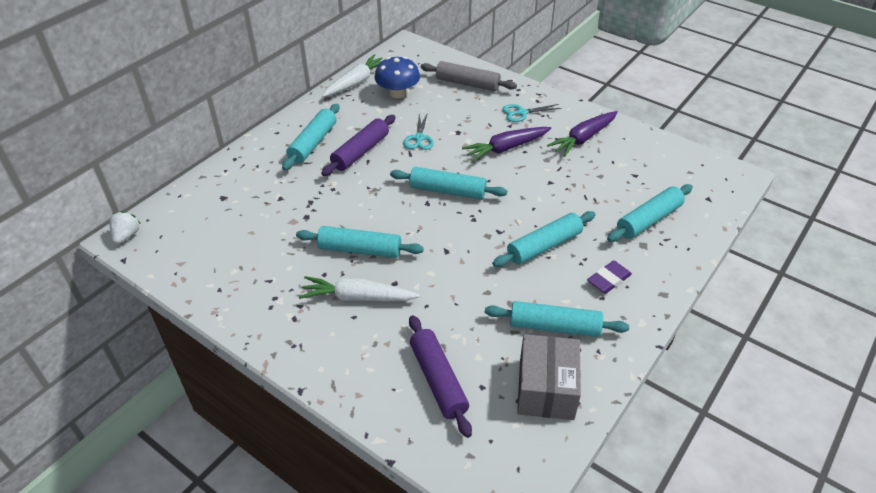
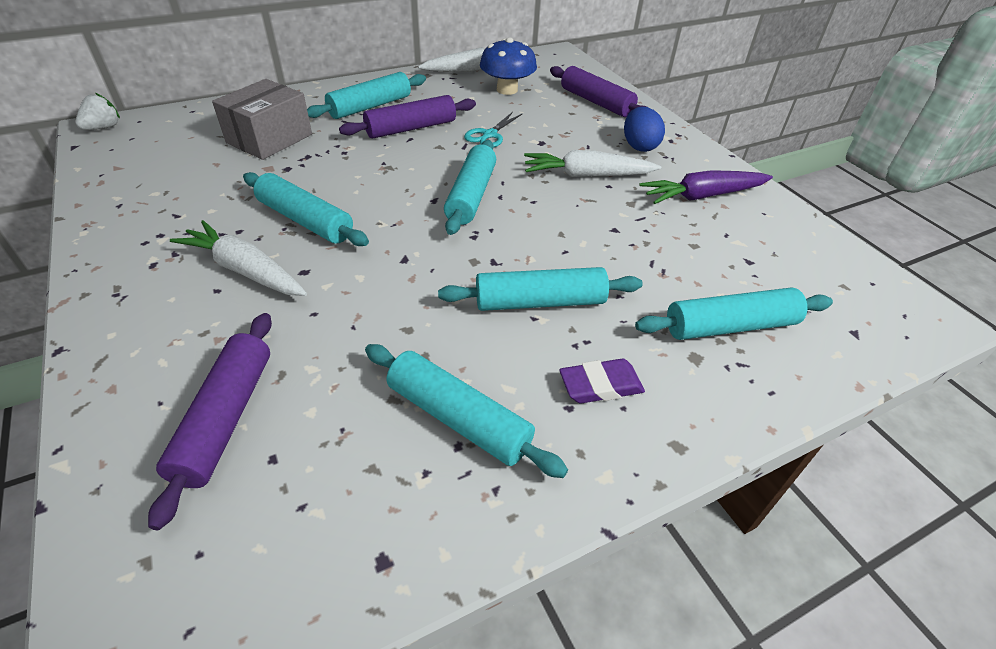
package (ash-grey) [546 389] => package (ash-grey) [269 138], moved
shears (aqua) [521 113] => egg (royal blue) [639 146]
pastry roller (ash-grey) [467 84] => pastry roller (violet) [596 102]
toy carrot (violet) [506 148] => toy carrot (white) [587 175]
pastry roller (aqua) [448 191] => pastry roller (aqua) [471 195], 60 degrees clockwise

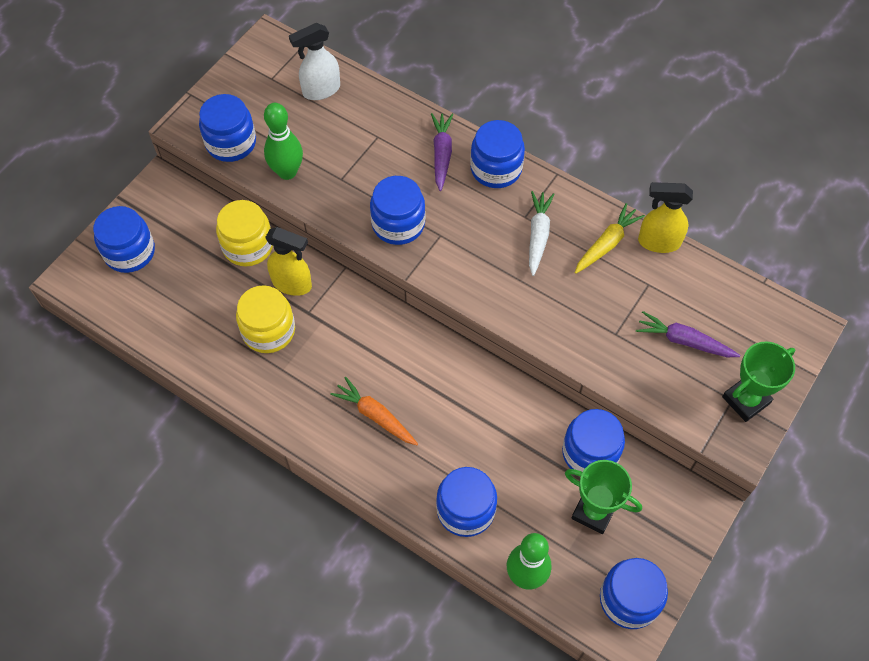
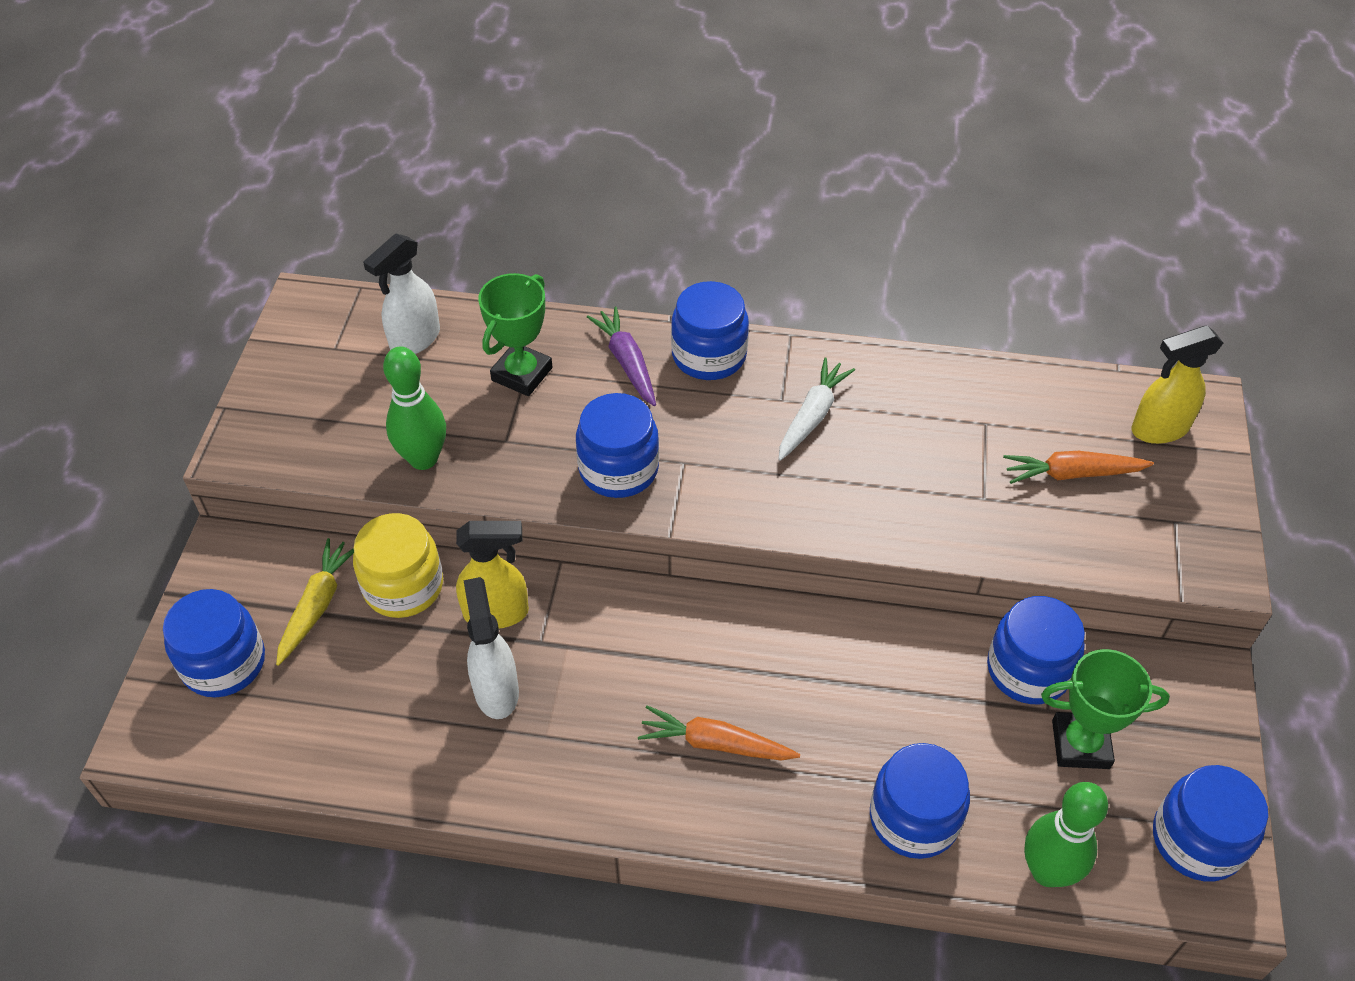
preserve jar (royal blue) [231 143] => nothing
toy carrot (bright yellow) [606 244] => toy carrot (bright yellow) [317 605], moved
sprayer (bright yellow) [658 242] => sprayer (bright yellow) [1158 429], moved
award cup (green) [746 400] => award cup (green) [522 374], moved
preserve jar (bright yellow) [268 331] => sprayer (white) [496 690]
toy carrot (violet) [684 341] => toy carrot (bright orange) [1072 474]
toy carrot (white) [538 235] => toy carrot (white) [812 416], 45 degrees clockwise

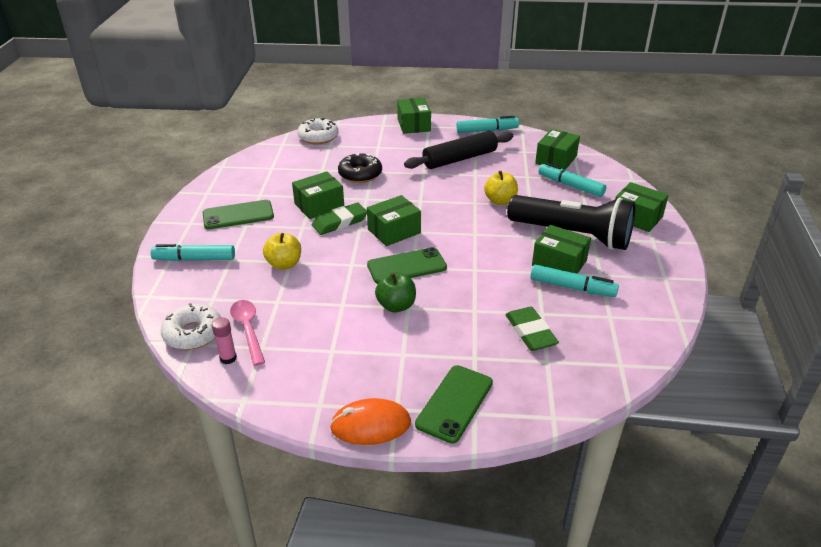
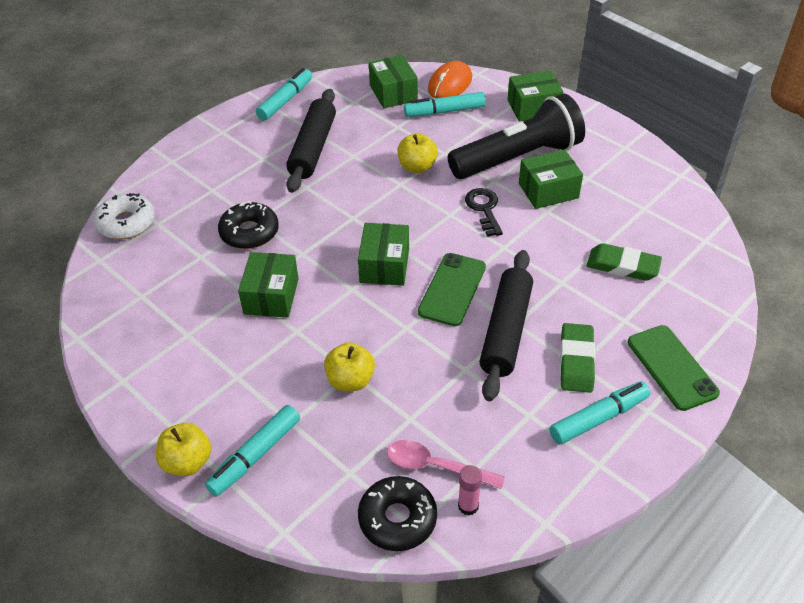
smartphone (green) [238 215] => nothing
package (green) [414 125] => nothing
nothing => apple fruit (bright yellow) [187 462]
nothing => latchkey (black) [484 209]
gum eraser (green) [339 222] => gum eraser (green) [576 361], moved
PC mouse (bright orange) [370 425] => PC mouse (bright orange) [450 84], moved
felt pen (aqua) [572 287] => felt pen (aqua) [598 418], moved
apple fruit (green) [396 306] => pastry roller (black) [506 331]
glazed donut (white) [193 333] => glazed donut (black) [397 519]

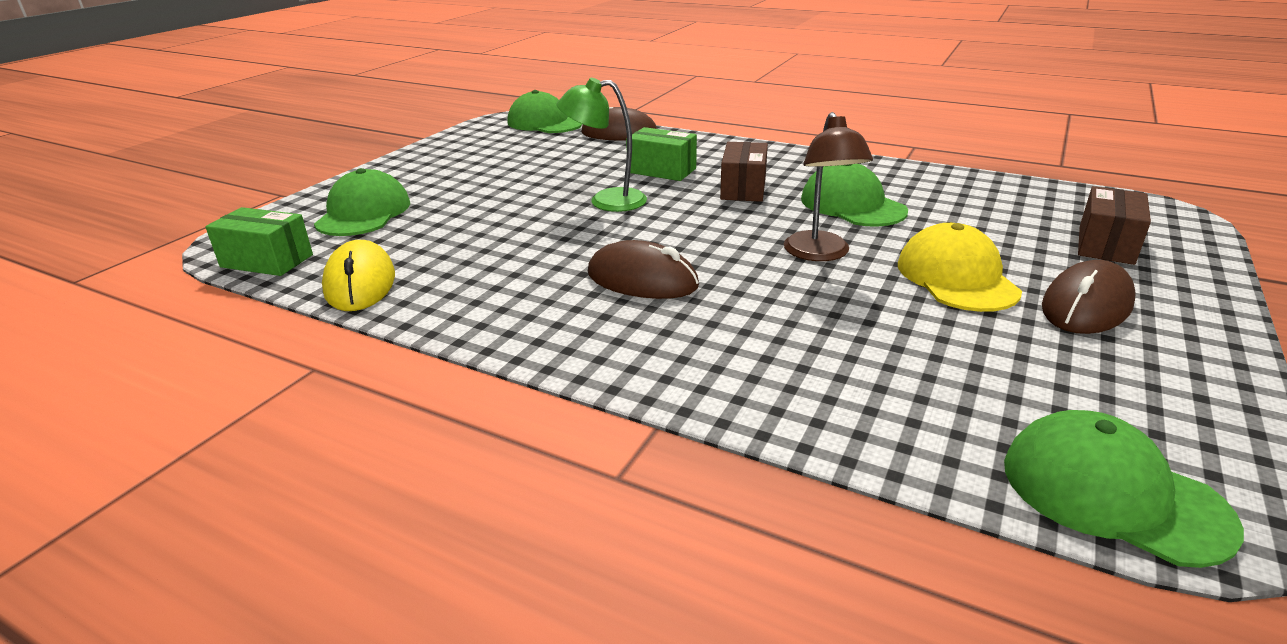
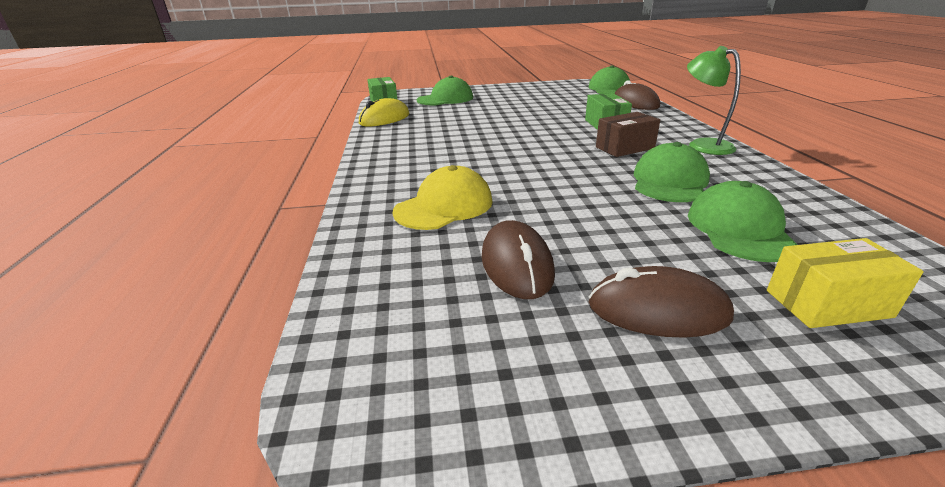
desk lamp (russet) [820 254] => nothing
desk lamp (green) [606 201] => desk lamp (green) [703 145], moved
PC mouse (russet) [642 280] => PC mouse (russet) [516 265], moved
peaked cap (bright yellow) [956 277] => peaked cap (bright yellow) [444 206], moved
peaked cap (green) [1113 494] => peaked cap (green) [739 229], moved
package (russet) [1105 245] => package (bright yellow) [827 303]

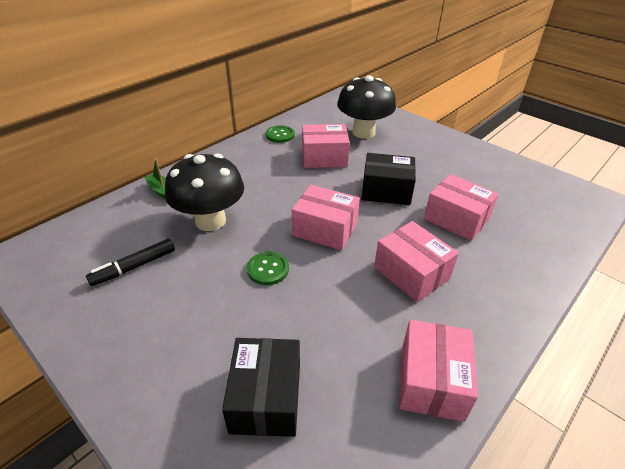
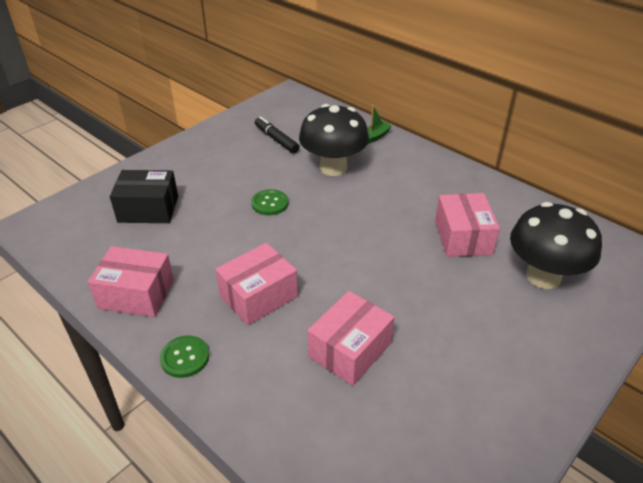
package (pink) [325 229] => nothing
package (black) [386 191] => nothing
sewing button (green) [280 135] => sewing button (green) [185 357], moved

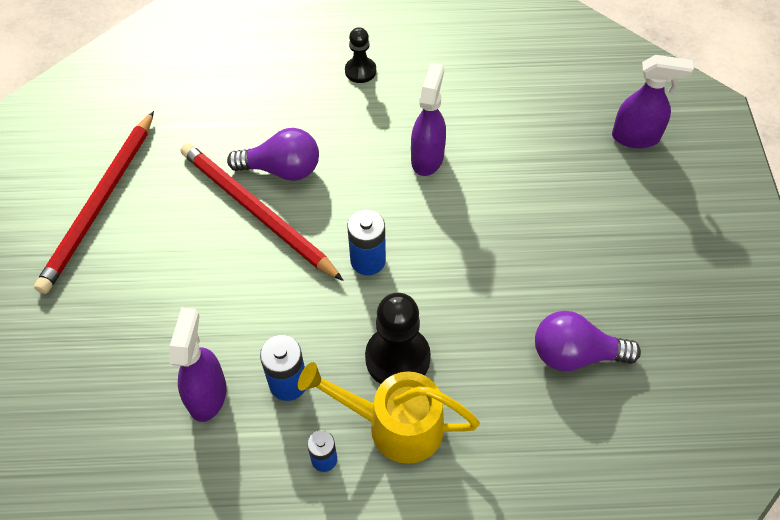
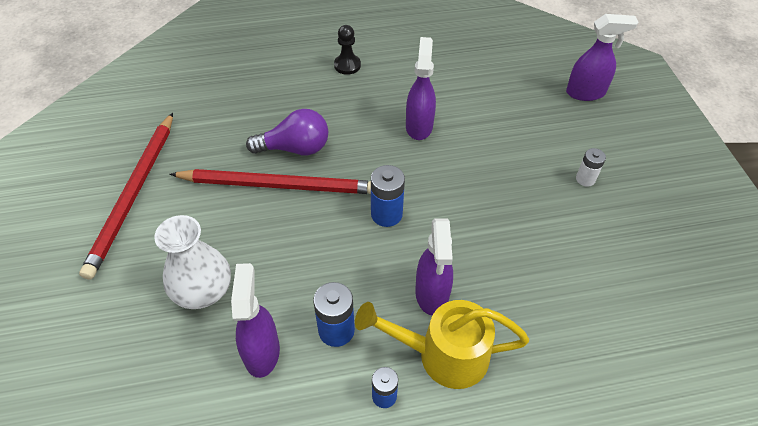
bulb (violet) [575 354] => nothing
nothing => flower vase (white) [203 290]
nothing => battery (white) [585 179]
chess pawn (black) [397 358] => sprayer (violet) [432 294]
lead pencil (scarlet) [257 212] => lead pencil (scarlet) [279 185], 150 degrees clockwise

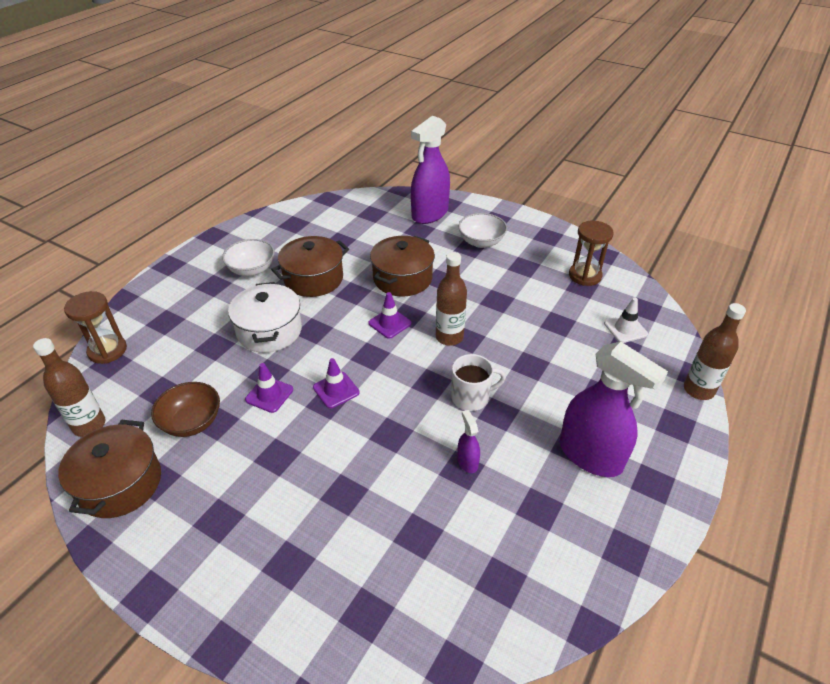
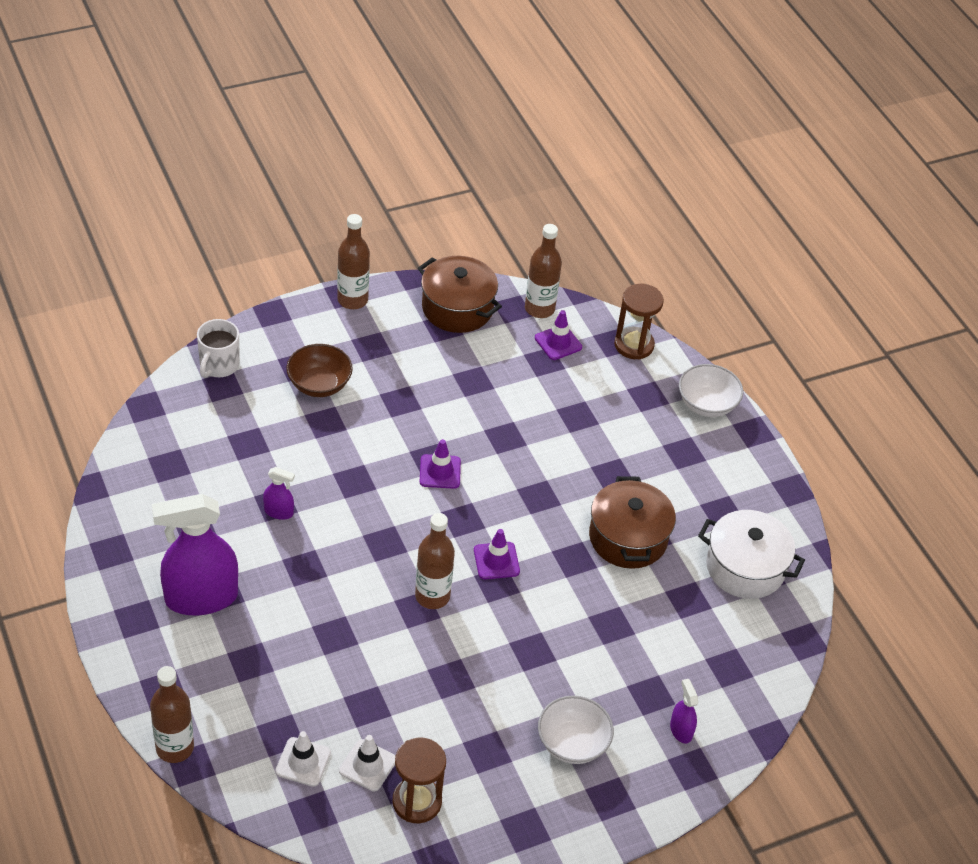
stockpot (russet) [402 278] => nothing
nothing => bottle (russet) [352 300]
nothing => traffic cone (white) [367 765]
bowl (russet) [192 422] => bowl (russet) [319 384], moved
bowl (white) [252 269] => bowl (white) [707 404], moved
stockpot (white) [269 331] => stockpot (white) [745 567], moved
traffic cone (violet) [269 394] => traffic cone (violet) [558 342], moved
coffee mug (white) [471 397] => coffee mug (white) [218 365], moved
sprayer (violet) [429 214] => sprayer (violet) [681 730], x0.43

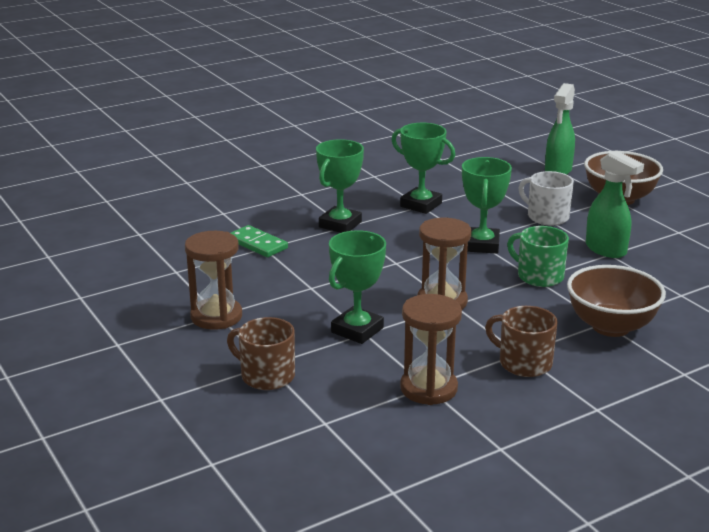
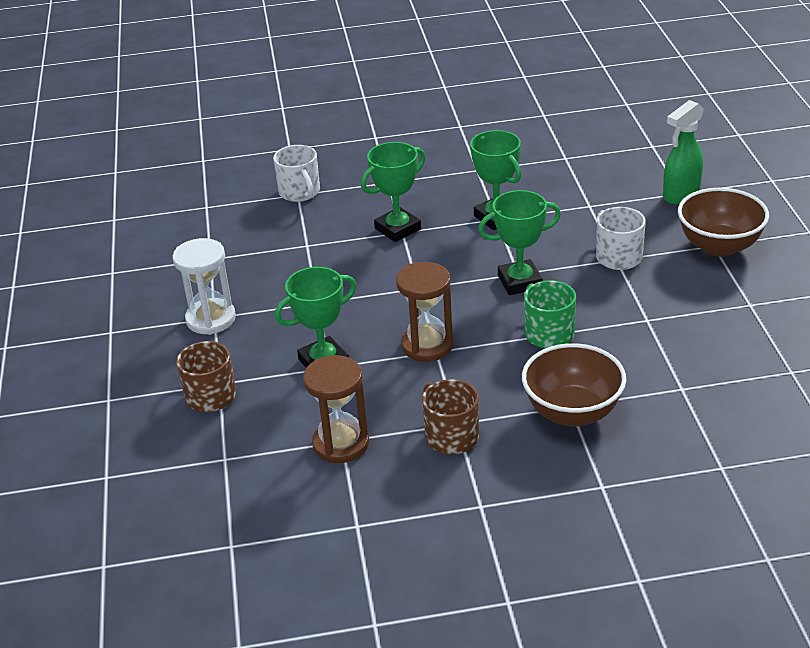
domino piece (green) [257 244] => nothing
sprayer (green) [606 250] => nothing
nothing => coffee mug (white) [300 192]
sand timer (russet) [216 316] => sand timer (white) [211 319]
award cup (green) [481 245] => award cup (green) [520 282], 45 degrees clockwise

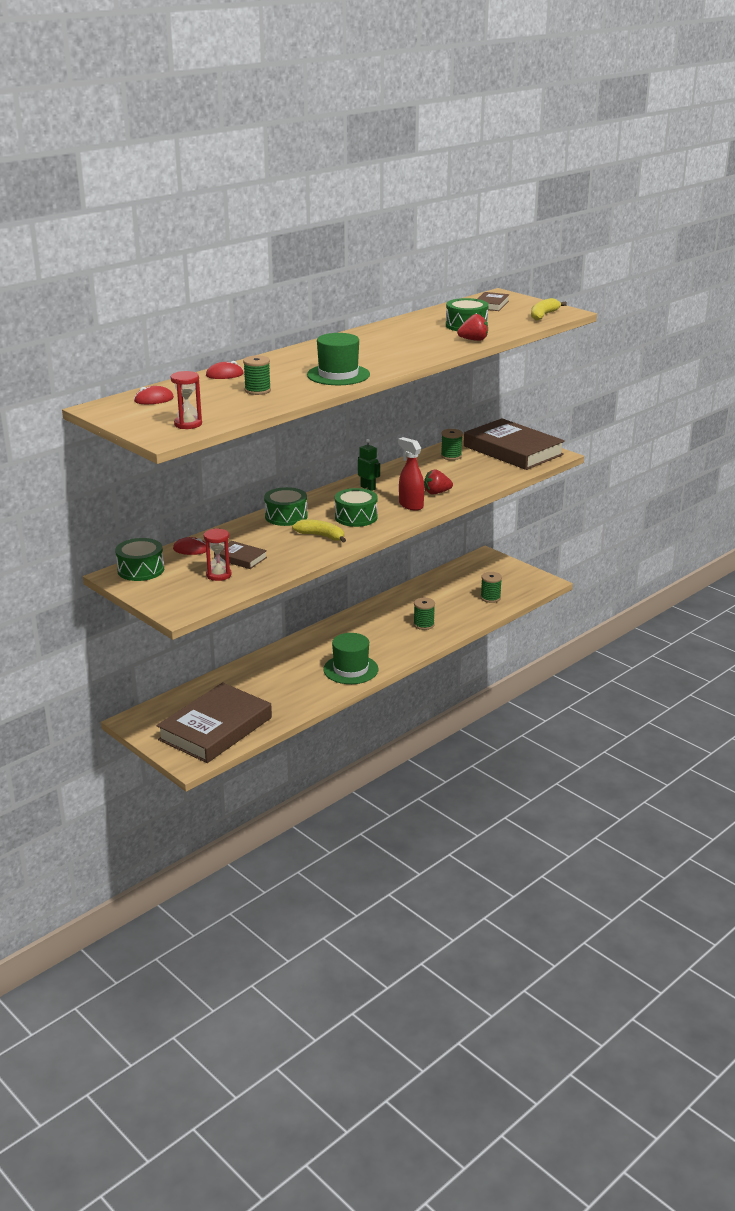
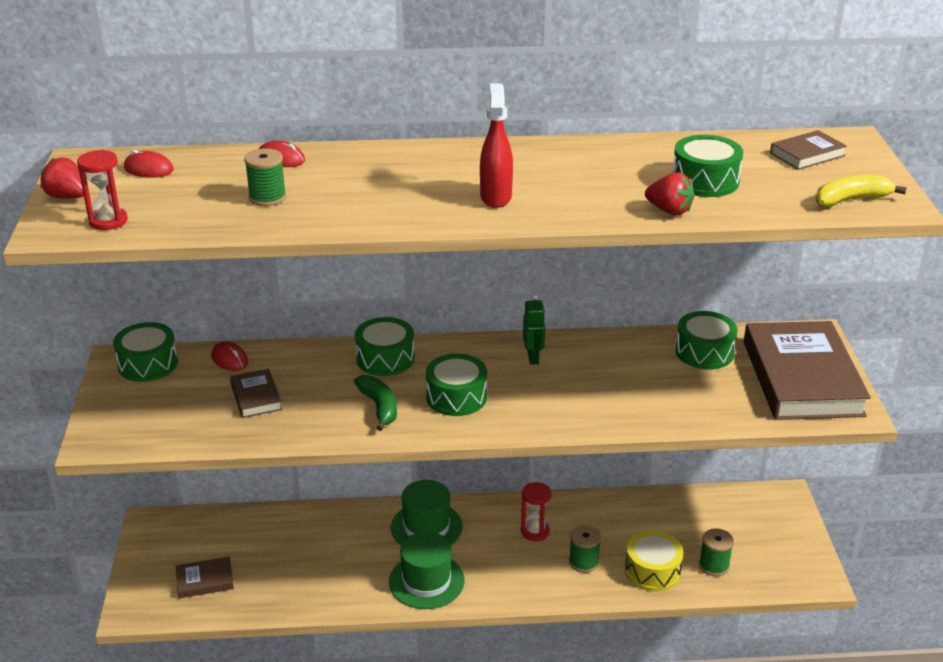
nothing => toy drum (bright yellow) [652 571]
sand timer (scarlet) [219 575] => sand timer (scarlet) [535 531], moved
tall hat (green) [338 375] => tall hat (green) [426 527], moved
sprayer (scarlet) [410 505] => sprayer (scarlet) [496 197], moved
toy strawberry (scarlet) [436 493] => toy strawberry (scarlet) [67 197], moved
reel of thread (green) [451 456] => toy drum (green) [704 352]
banana (bright yellow) [321 536] => banana (green) [379 407]
hardcover (russet) [215 729] => hardcover (russet) [205 581], x0.44

